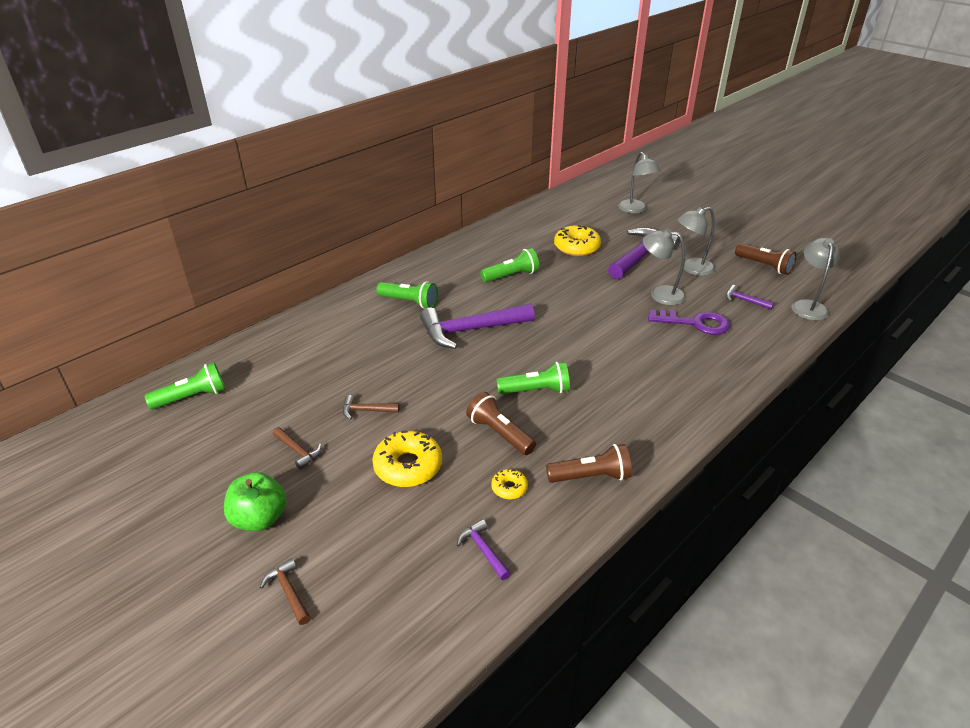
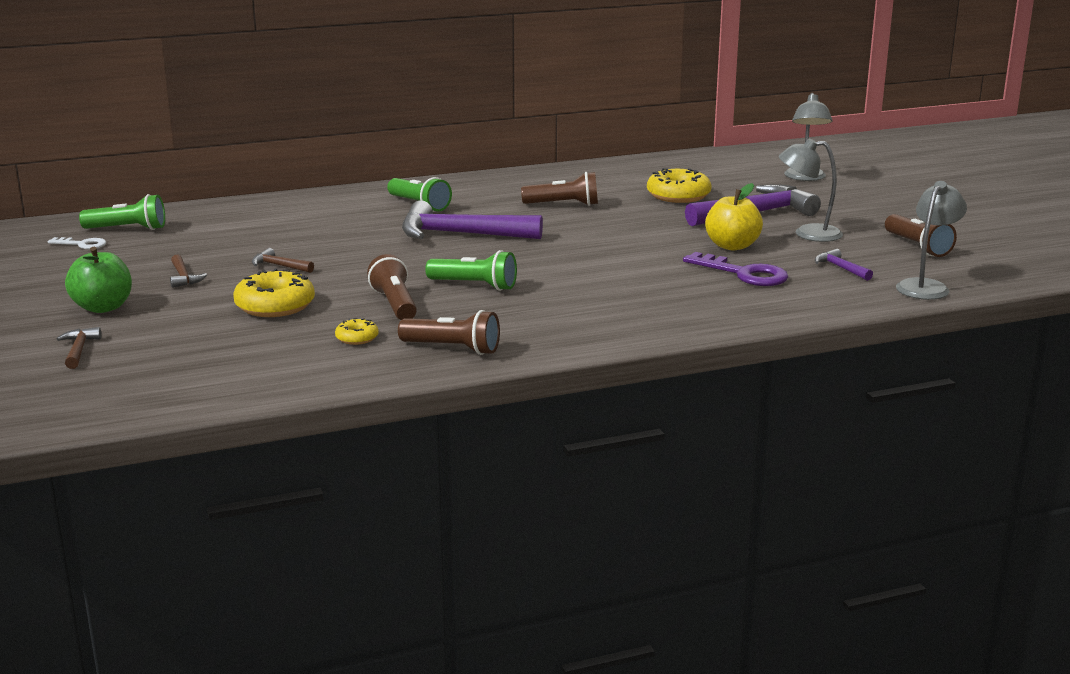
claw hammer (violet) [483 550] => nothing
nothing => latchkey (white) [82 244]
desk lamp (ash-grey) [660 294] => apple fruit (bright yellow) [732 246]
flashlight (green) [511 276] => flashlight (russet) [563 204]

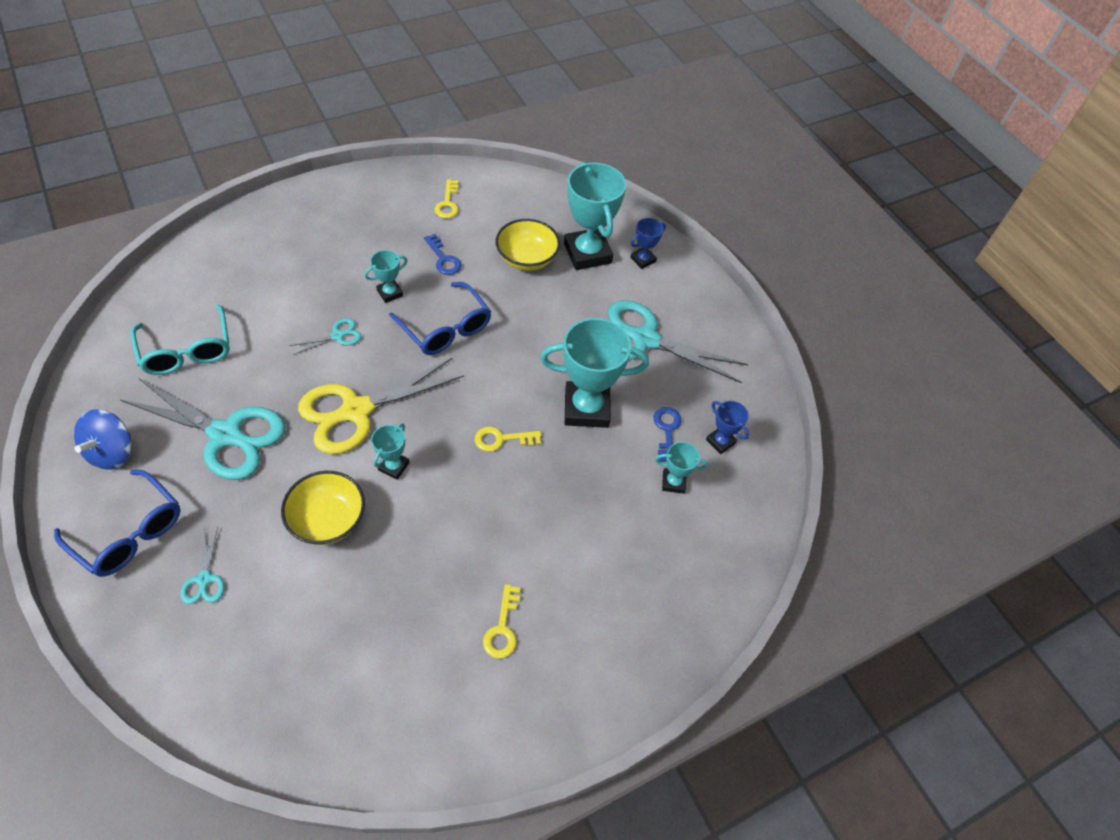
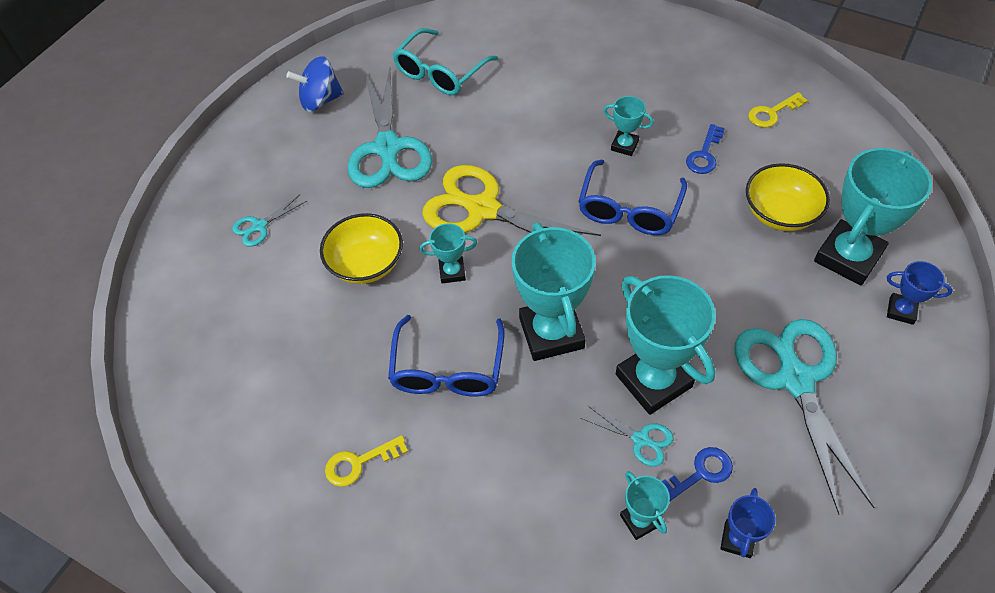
eyeglasses (royal blue) [128 532] => eyeglasses (royal blue) [448 368], moved
shears (aqua) [338 336] => shears (aqua) [641 439], moved
latchkey (bright yellow) [502 439] => award cup (aqua) [551 333]

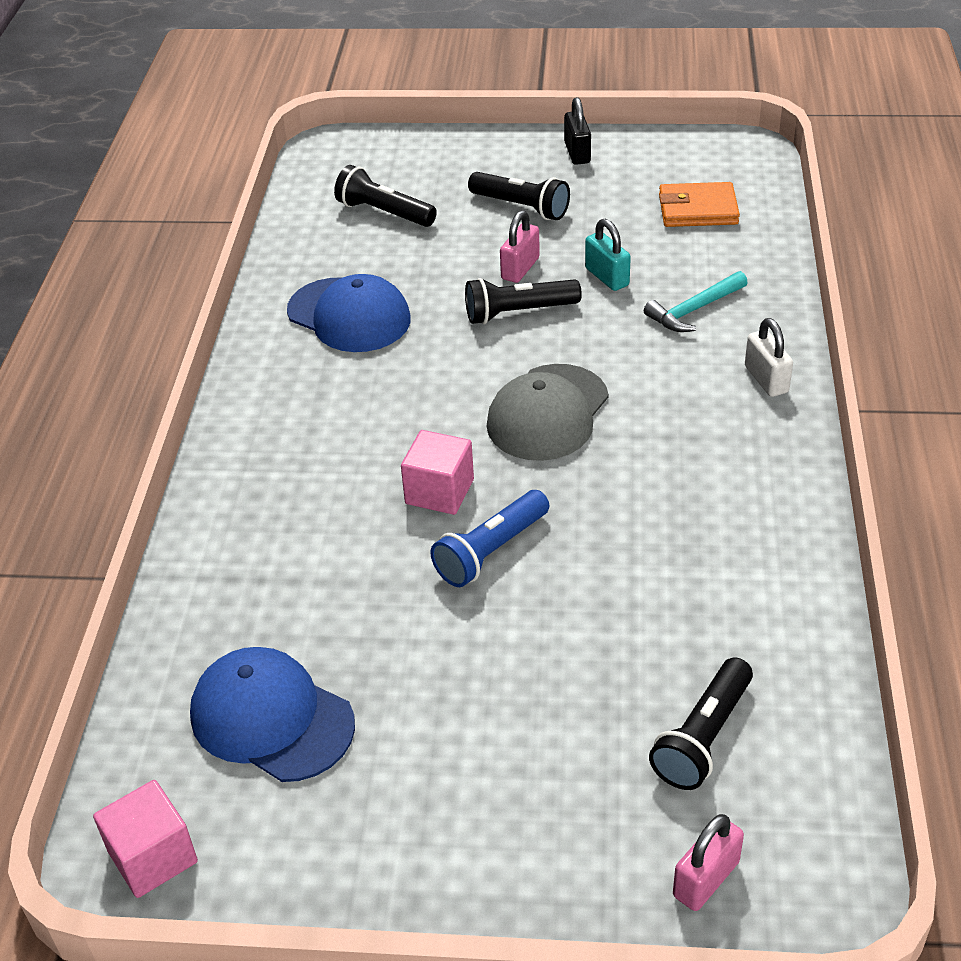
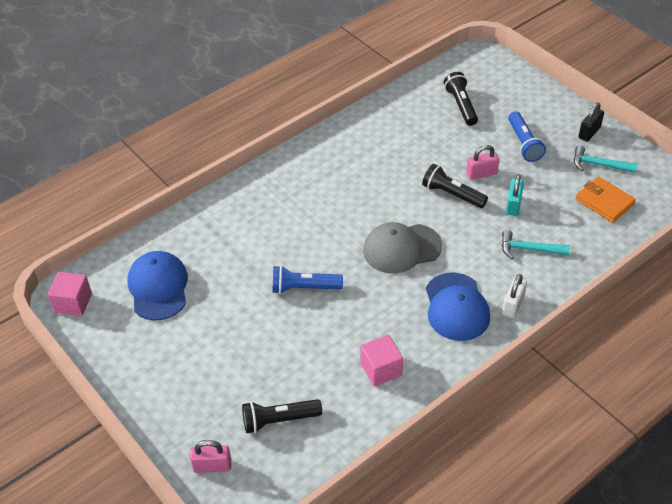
nothing => claw hammer (aqua) [598 165]
peaked cap (royal blue) [349 315] => peaked cap (royal blue) [456 307], moved
block (pink) [439 491] => block (pink) [381 369], moved
flashlight (black) [521 207] => flashlight (royal blue) [524 143]

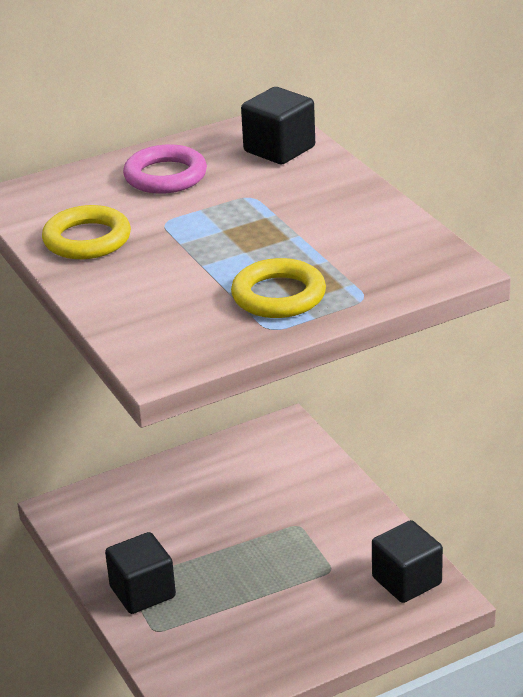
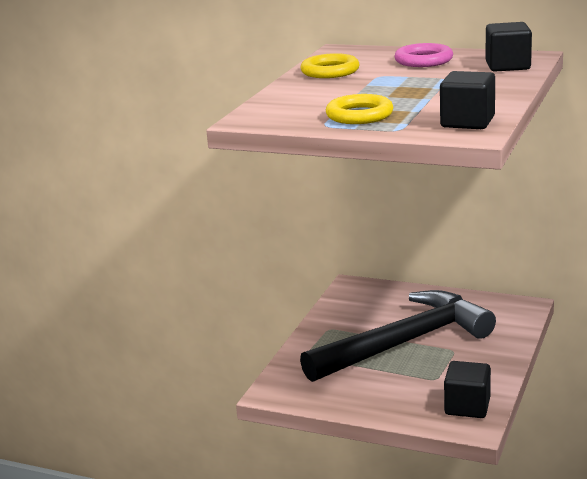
nothing => claw hammer (black) [405 342]
block (black) [142 592] => block (black) [467 122], moved

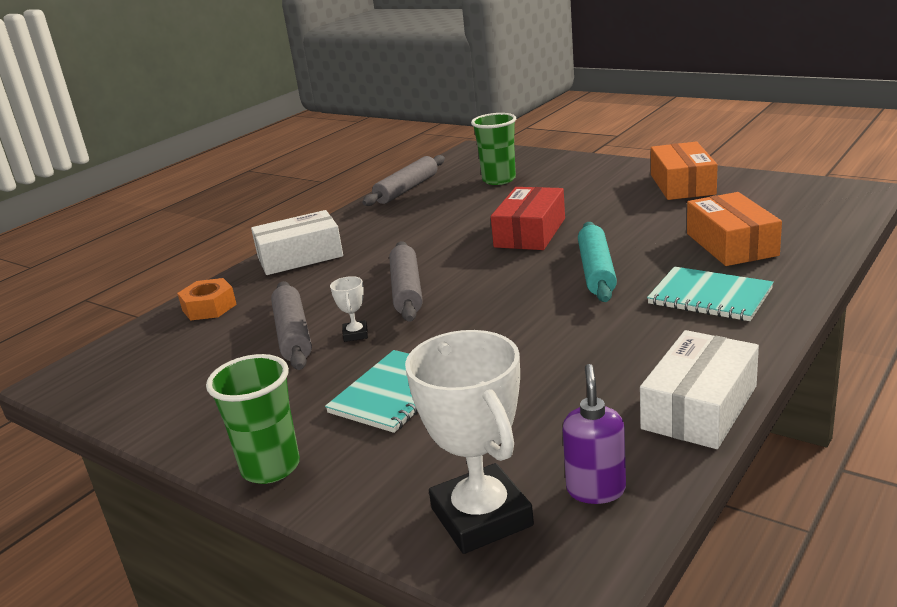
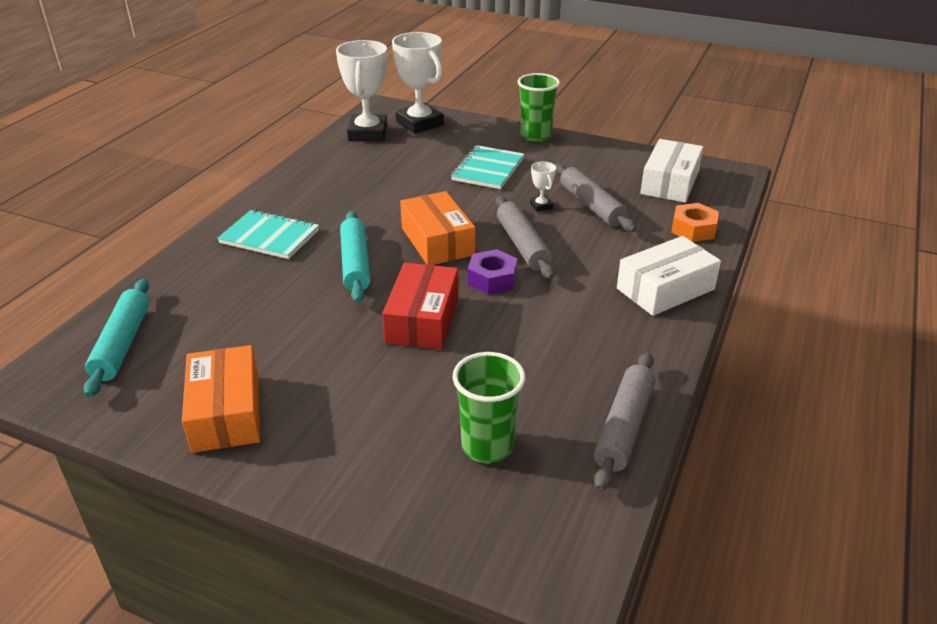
nothing => pastry roller (aqua) [122 344]
nothing => nut (violet) [492 279]
package (white) [699 407] => package (white) [670 183], moved
package (bright orange) [731 244] => package (bright orange) [437 241], moved
soap dispenser (violet) [596 489] => award cup (white) [368 133]

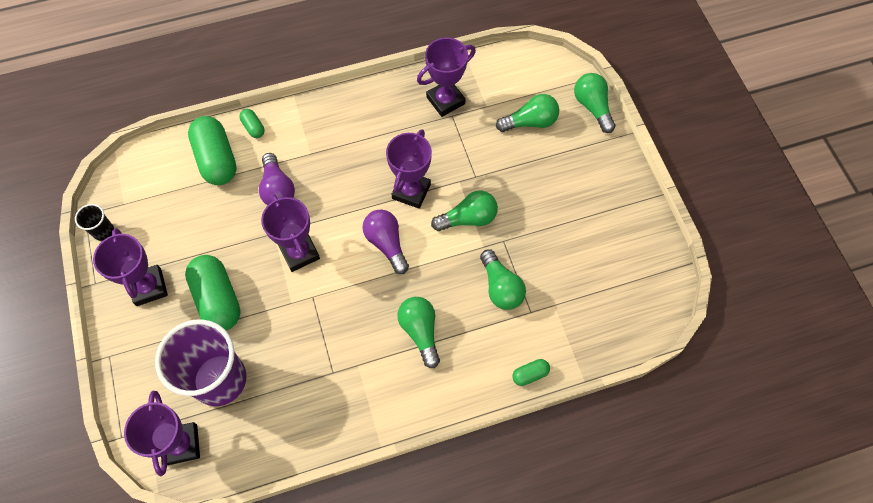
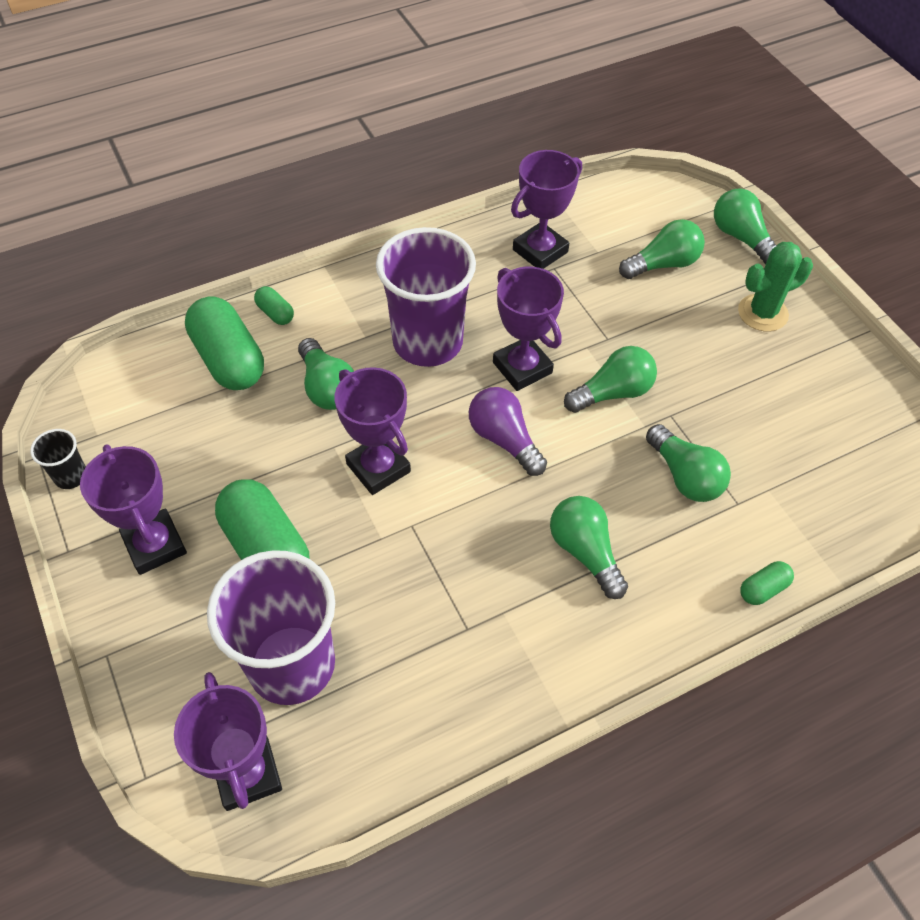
nothing => cup (violet) [427 342]
nothing => prickly plant (green) [762 313]
bulb (violet) [277 189] => bulb (green) [327 387]
award cup (violet) [411 191] => award cup (violet) [522 368], 45 degrees counterclockwise

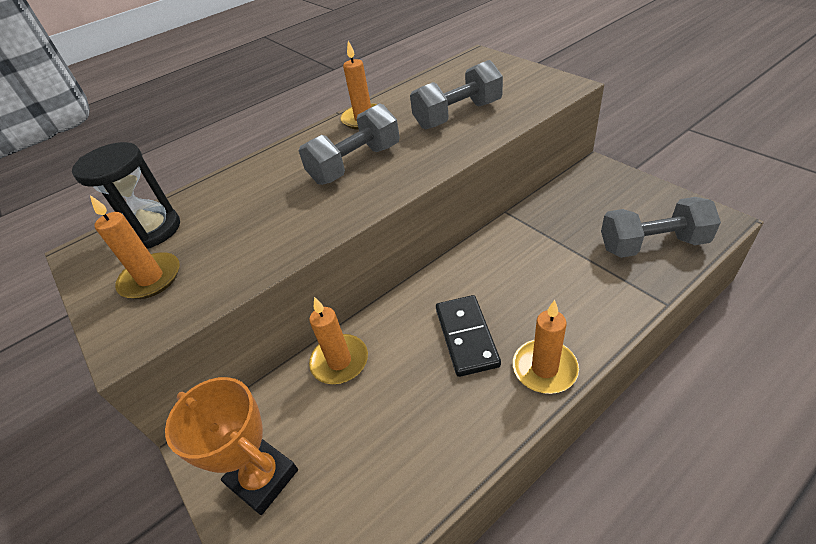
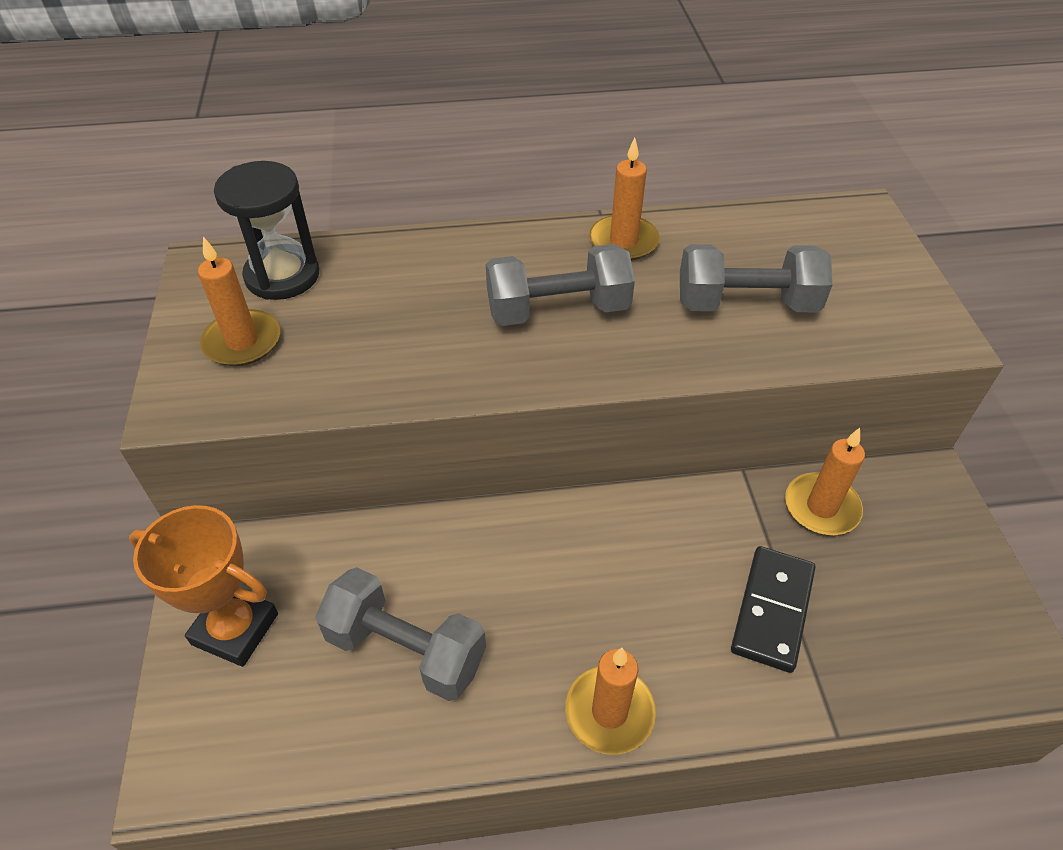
wax candle (bright orange) [339 361] => wax candle (bright orange) [821 507], moved
domino piece (black) [466 337] => domino piece (black) [772 610], moved
hand weight (ash-grey) [652 245] => hand weight (ash-grey) [406 649], moved
award cup (bright orange) [263 478] => award cup (bright orange) [235 629], 45 degrees counterclockwise

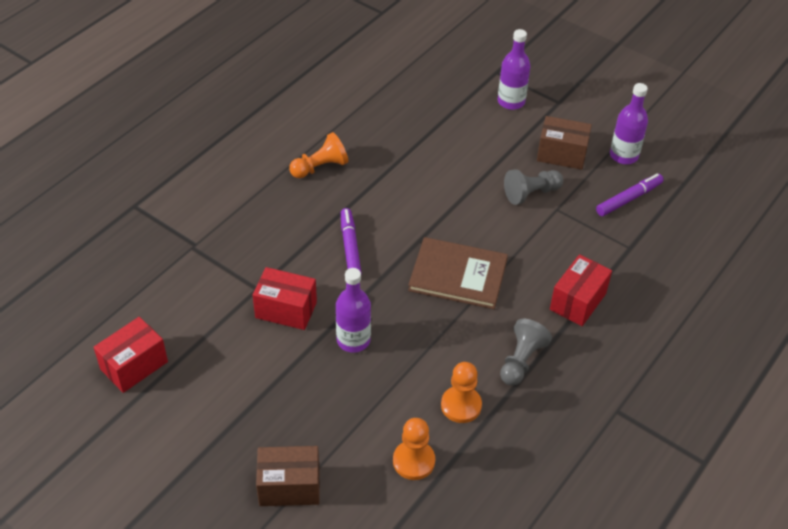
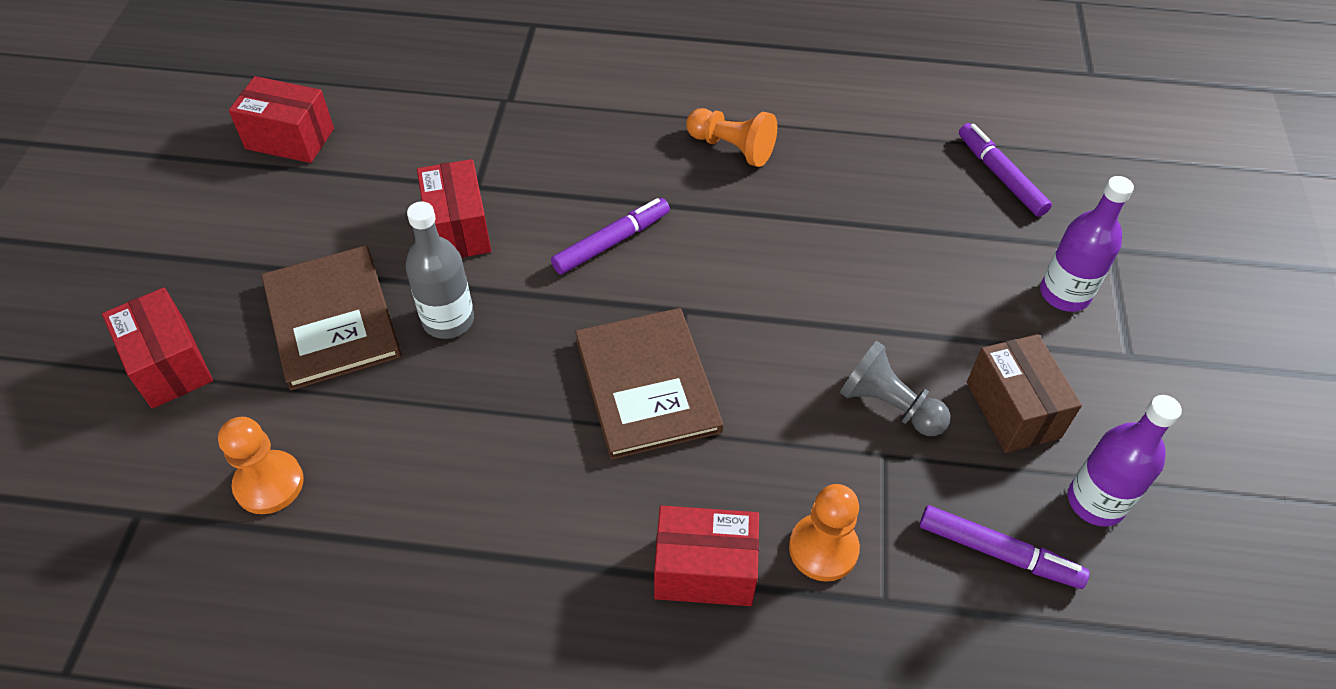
chess pawn (ash-grey) [521 361] => nothing
nothing => hardcover (russet) [332 319]
nothing => felt pen (violet) [1000 176]
chess pawn (bright orange) [461 405] => chess pawn (bright orange) [823 549], moved
package (russet) [289 486] => package (scarlet) [169 365]
bottle (violet) [353 340] => bottle (ash-grey) [448 320]

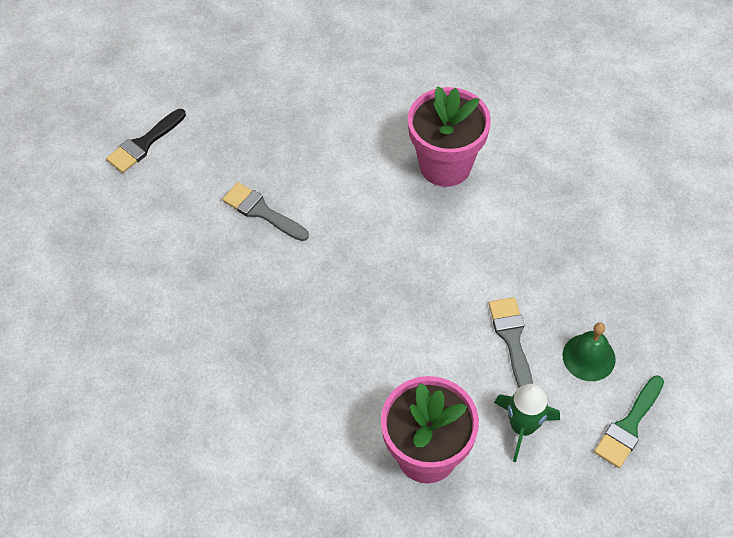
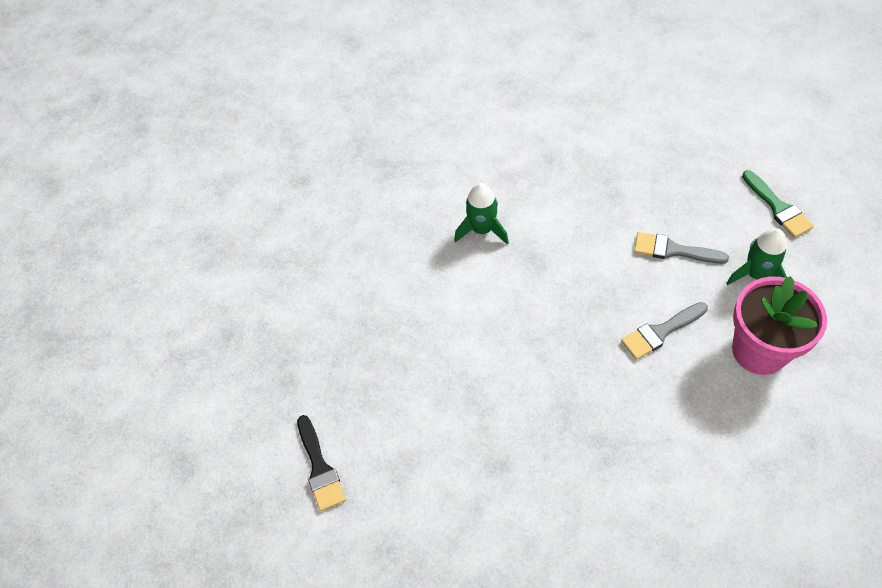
bell (green) [588 357] => nothing
brush (ash-grey) [261 211] => brush (ash-grey) [660 332], moved
flower pot (pink) [445 165] => rocket (green) [482 230]

